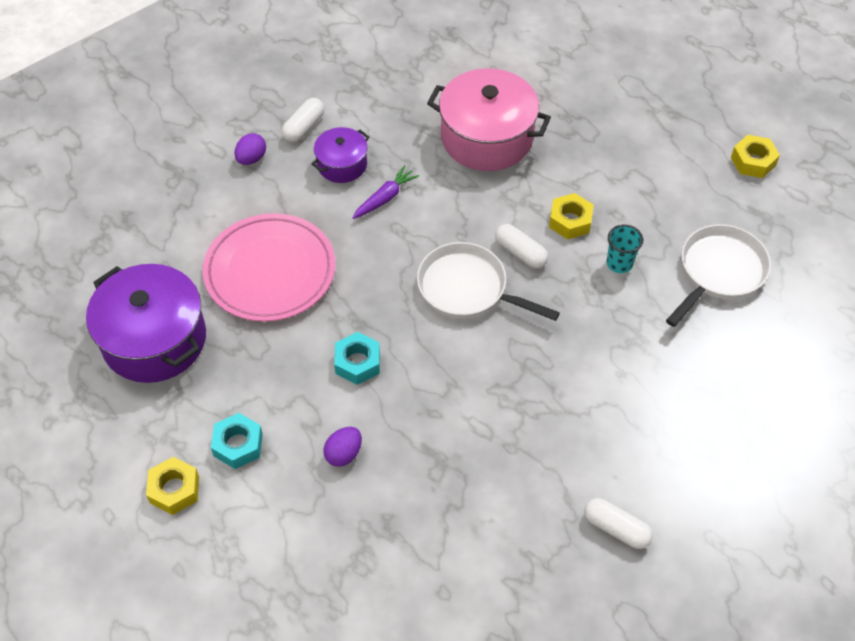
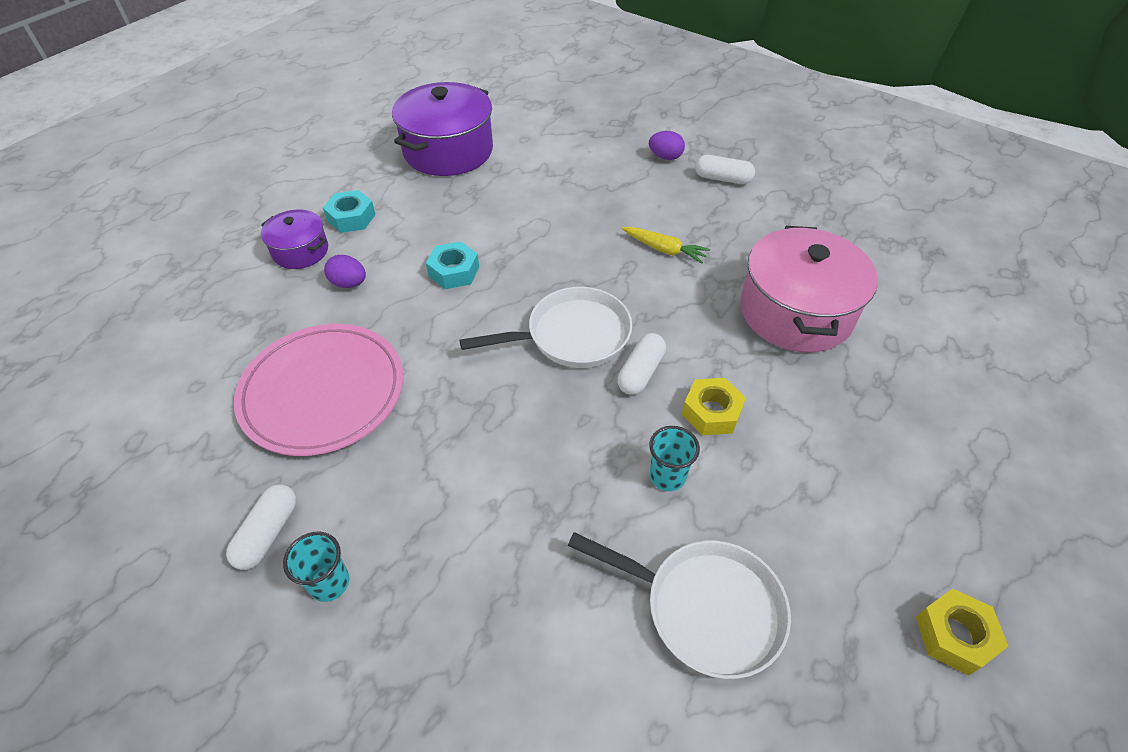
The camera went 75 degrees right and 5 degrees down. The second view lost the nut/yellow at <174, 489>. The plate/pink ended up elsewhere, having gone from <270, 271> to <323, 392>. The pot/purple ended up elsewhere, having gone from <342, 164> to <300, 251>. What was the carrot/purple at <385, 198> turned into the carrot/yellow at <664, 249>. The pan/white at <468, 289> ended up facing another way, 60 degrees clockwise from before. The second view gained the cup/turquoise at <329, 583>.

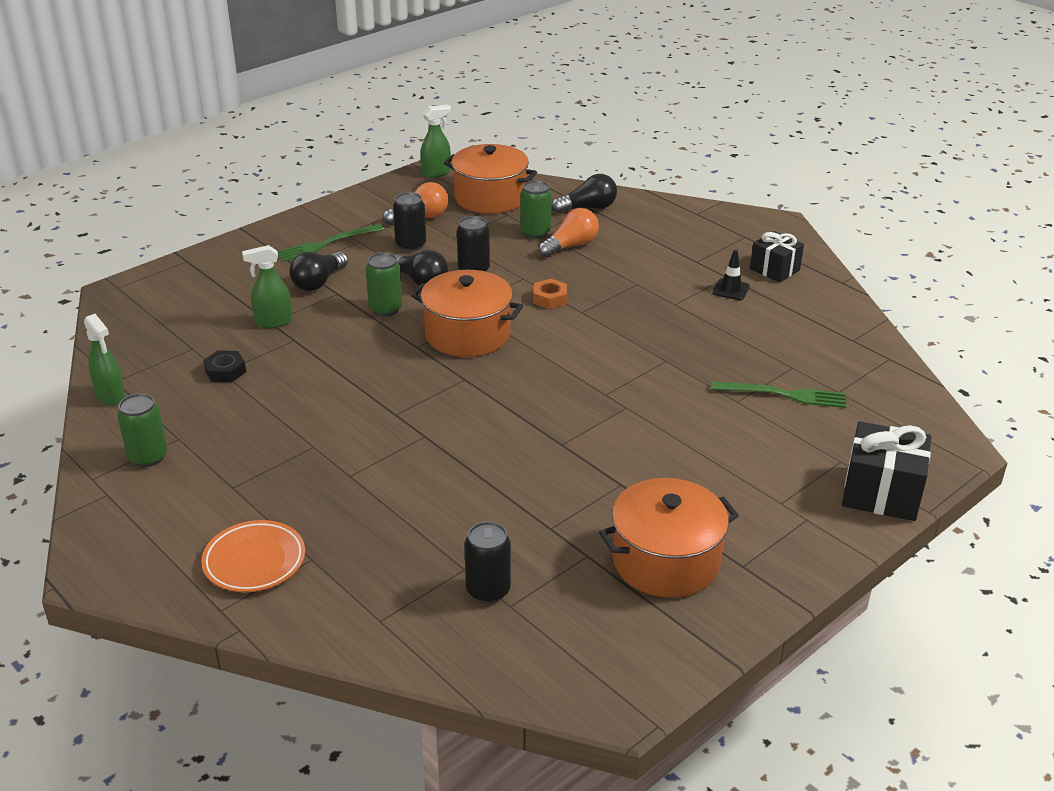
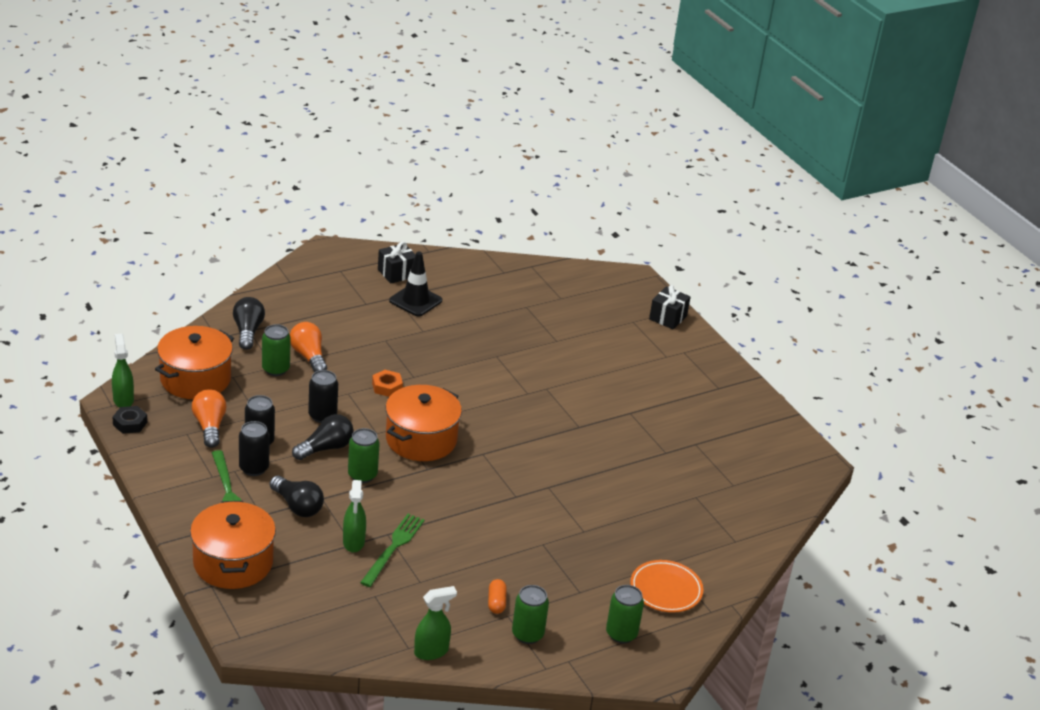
The camera went 80 degrees left and 0 degrees up. The nut/black ended up elsewhere, having gone from <225, 371> to <130, 423>. The can/black ended up elsewhere, having gone from <488, 590> to <254, 468>. The pot/orange ended up elsewhere, having gone from <665, 561> to <233, 562>. The fork/green ended up elsewhere, having gone from <783, 395> to <393, 548>. The size of the traffic cone/black at <730, 290> changed by a factor of 1.62. The size of the gift/black at <881, 493> changed by a factor of 0.66. The second view gained the capsule/orange at <496, 602>. The second view gained the can/green at <621, 634>.

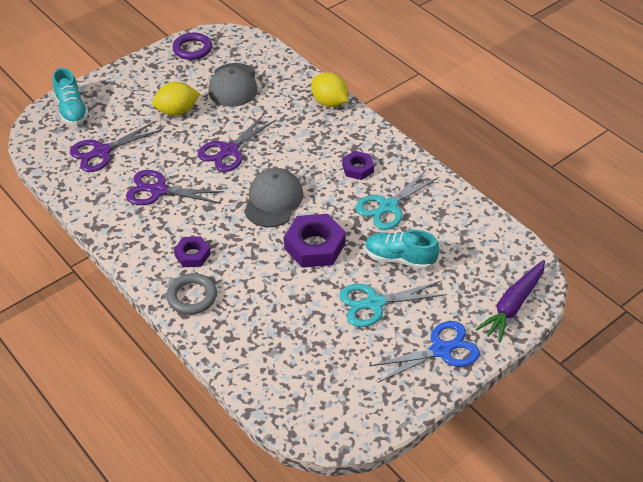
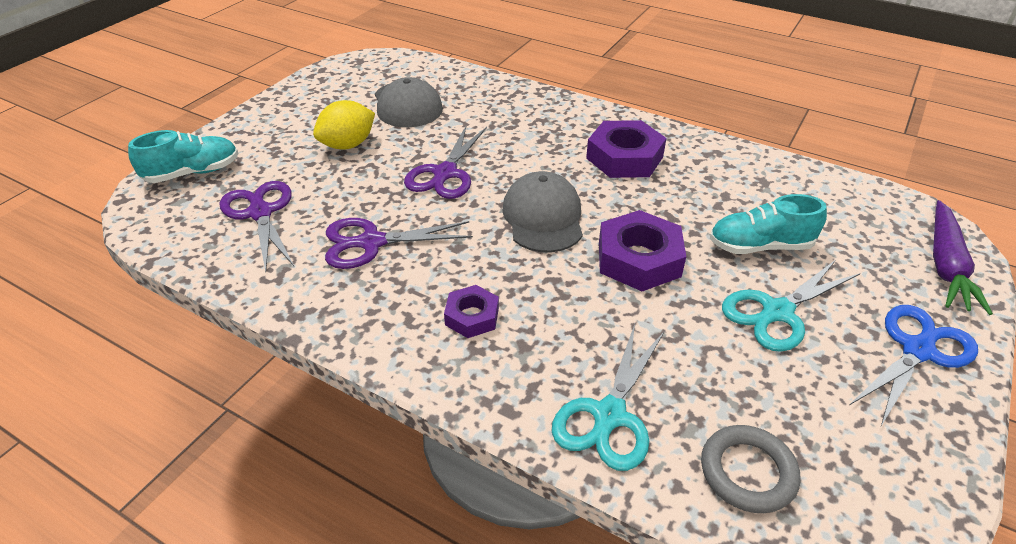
The camera went 20 degrees left and 5 degrees down. The shoe/turquoise at <72, 110> ended up facing another way, 75 degrees counterclockwise from before. The scissors/purple at <102, 152> ended up facing another way, 120 degrees clockwise from before. The ring/grey ended up elsewhere, having gone from <192, 296> to <747, 472>. The second view lost the ring/purple at <192, 49>. The second view lost the lemon/yellow at <329, 102>. The size of the nut/purple at <357, 168> changed by a factor of 1.73. The scissors/turquoise ended up elsewhere, having gone from <388, 206> to <609, 415>.

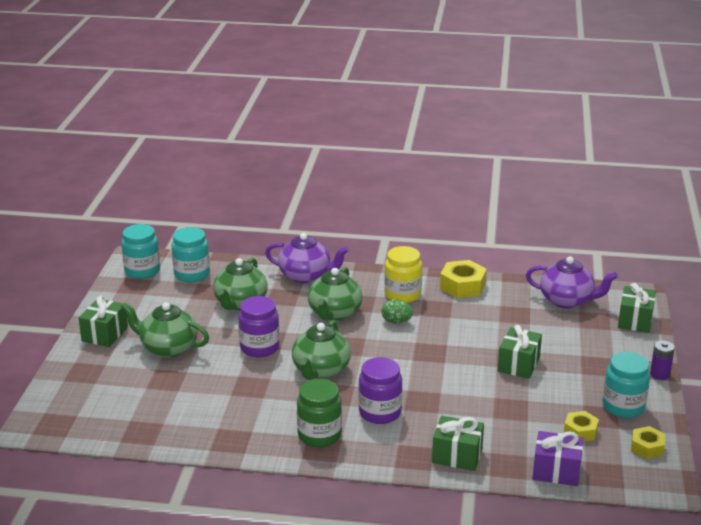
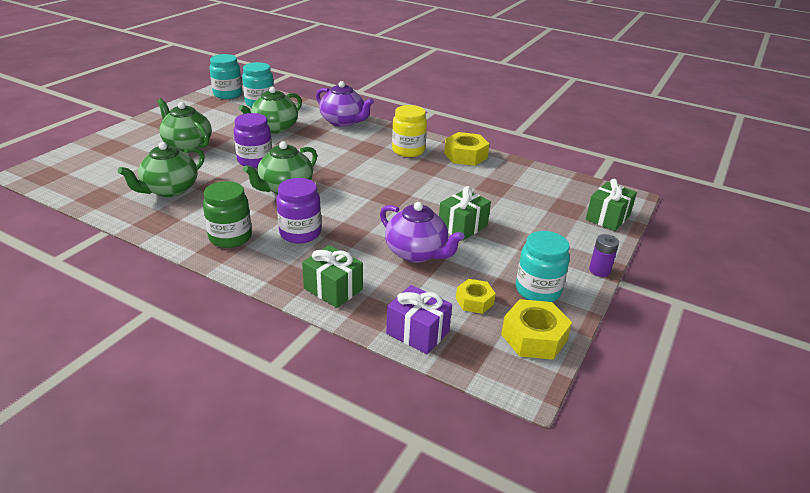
The camera went 20 degrees right and 5 degrees up. The second view lost the gift/green at <105, 334>. The teapot/green ended up elsewhere, having gone from <334, 313> to <169, 190>. The second view lost the egg/green at <396, 321>. The teapot/purple ended up elsewhere, having gone from <567, 300> to <417, 253>. The size of the nut/yellow at <647, 447> changed by a factor of 1.60.

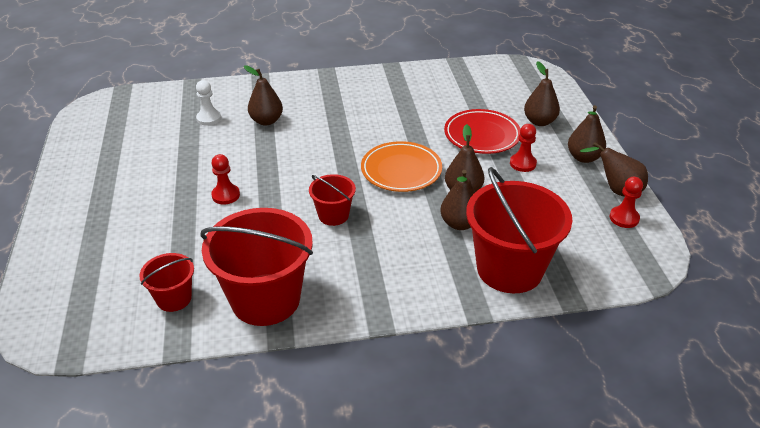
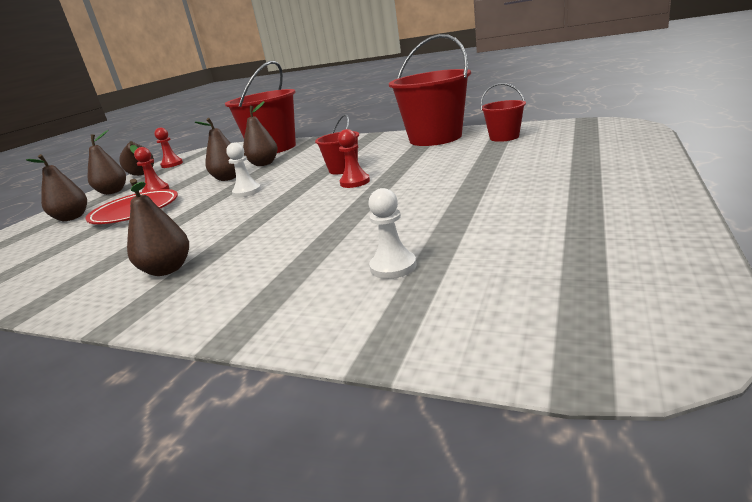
The camera went 145 degrees left and 15 degrees down. The pawn/red ended up elsewhere, having gone from <226, 195> to <355, 182>. The pear/brown ended up elsewhere, having gone from <266, 121> to <167, 269>. Where the plate/orange stood at <401, 170>, the pawn/white came to stand at <247, 192>.

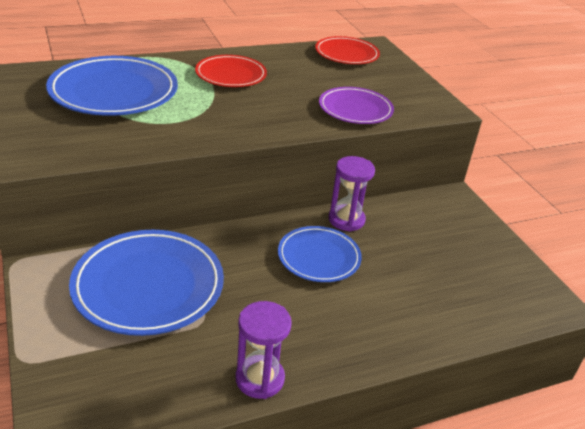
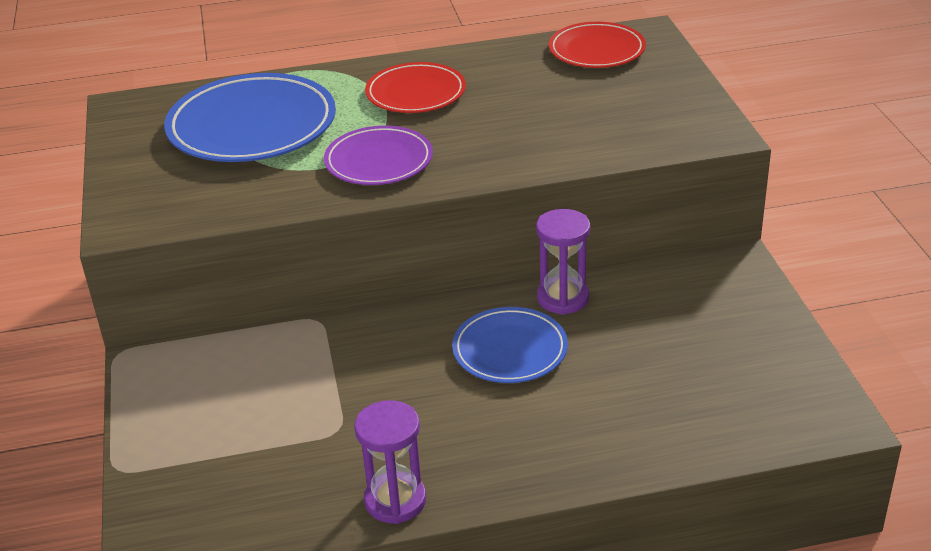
The camera went 15 degrees right and 0 degrees up. The second view lost the plate/blue at <148, 286>. The plate/purple ended up elsewhere, having gone from <355, 109> to <379, 161>.

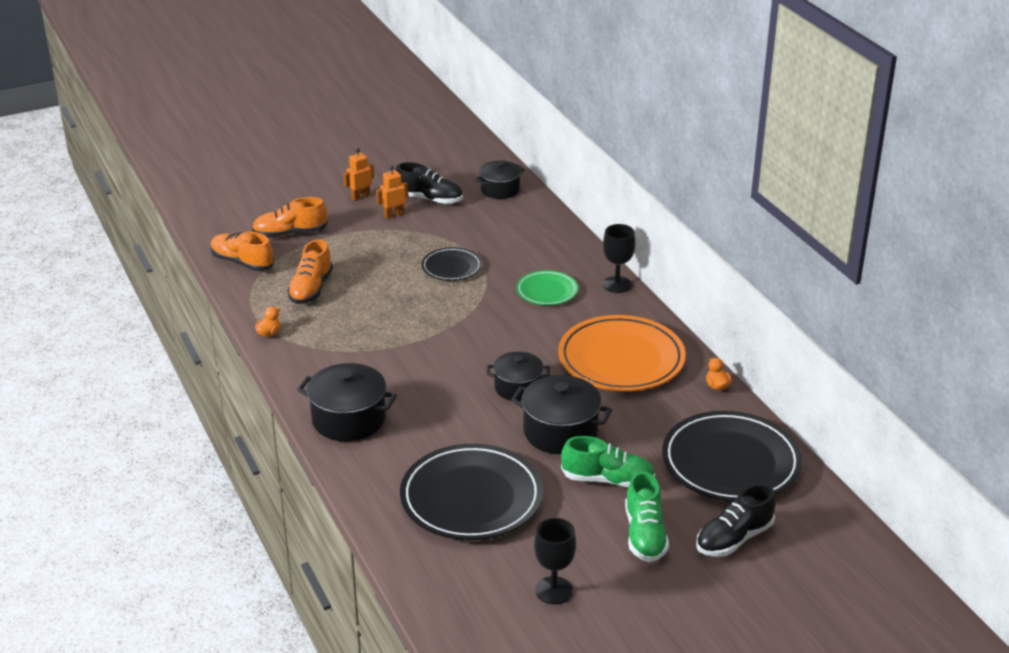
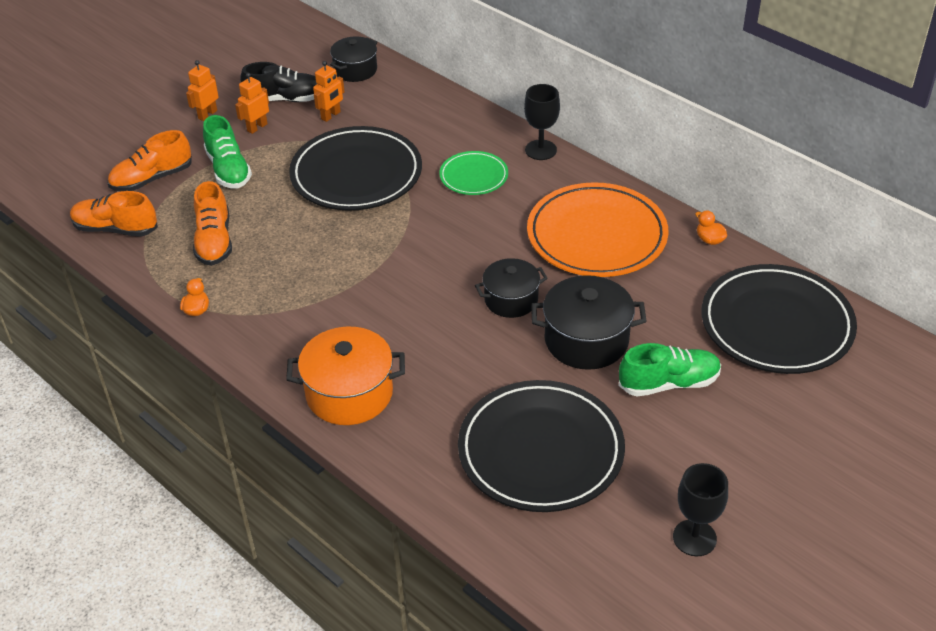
The camera went 20 degrees left and 10 degrees up. What was the pot/black at <348, 419> turned into the pot/orange at <349, 393>. The size of the plate/black at <451, 267> changed by a factor of 1.92. The shoe/green ended up elsewhere, having gone from <644, 535> to <228, 169>. The second view lost the shoe/black at <734, 539>. The second view gained the robot/orange at <331, 115>.

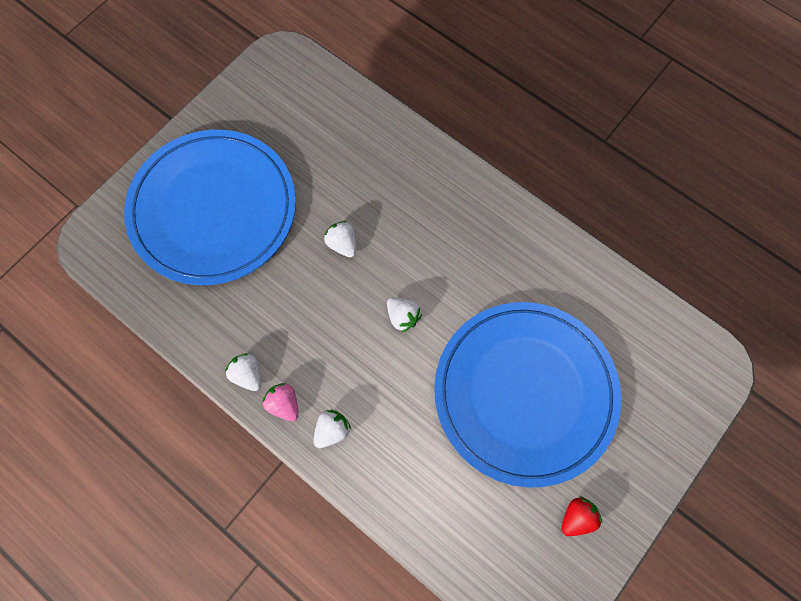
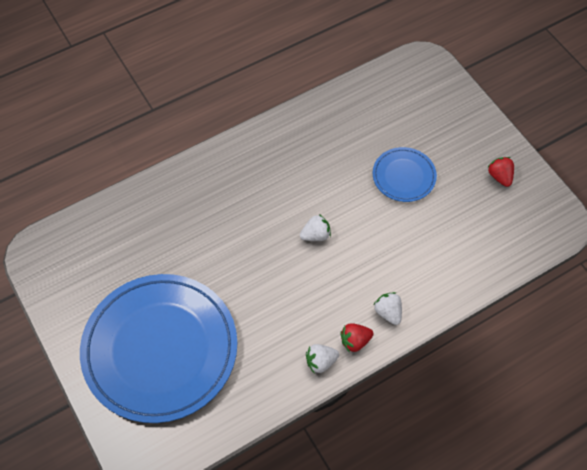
The camera went 70 degrees left and 10 degrees down. What was the strawberry/pink at <284, 404> turned into the strawberry/red at <355, 341>. The second view lost the strawberry/white at <342, 244>. The size of the plate/blue at <525, 393> changed by a factor of 0.46.

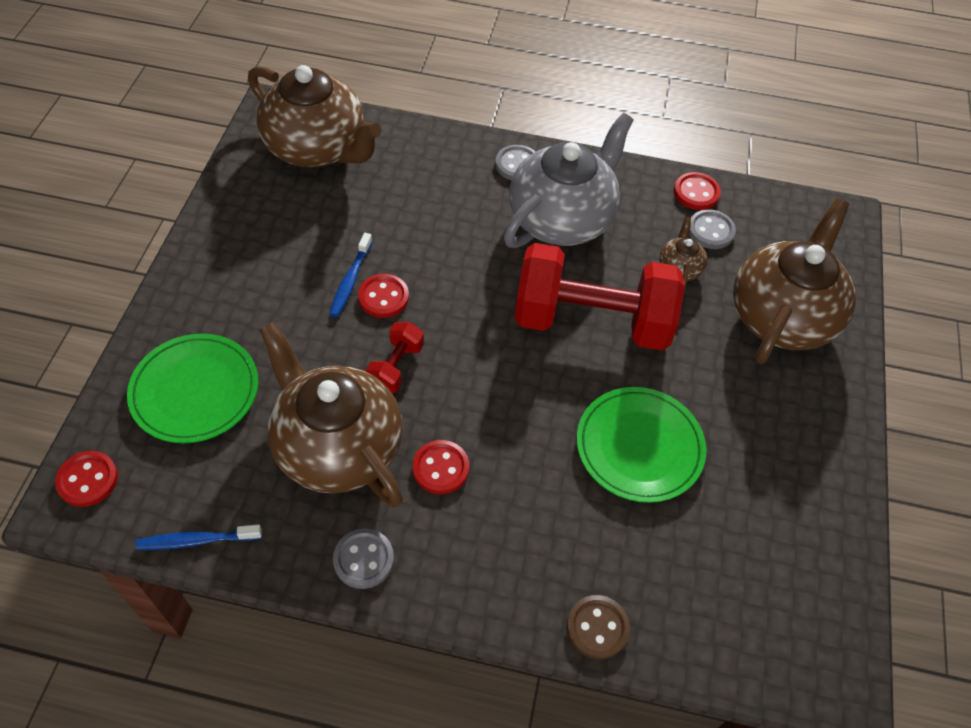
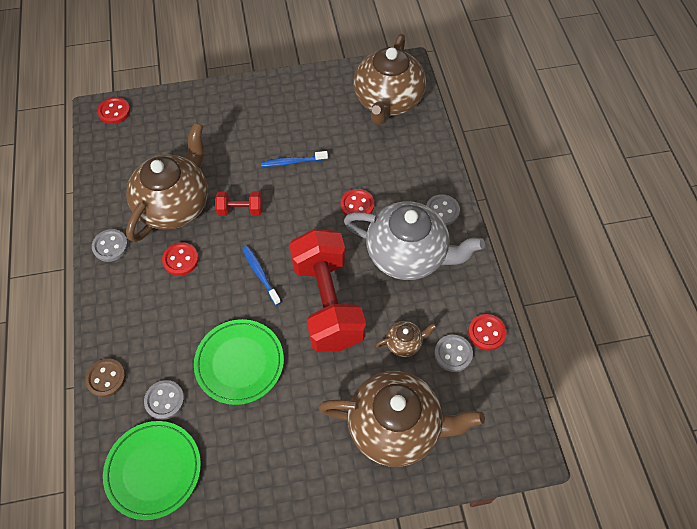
The camera went 70 degrees right and 5 degrees up. The plate/green ended up elsewhere, having gone from <195, 391> to <153, 470>. The toothbrush/blue ended up elsewhere, having gone from <197, 540> to <260, 274>. The button/red ended up elsewhere, having gone from <383, 297> to <357, 205>. The second view gained the button/grey at <165, 400>.

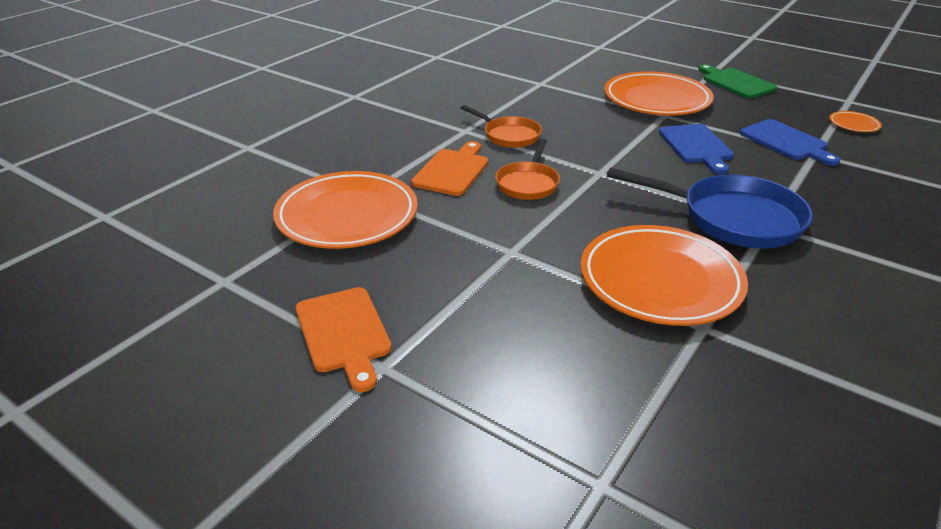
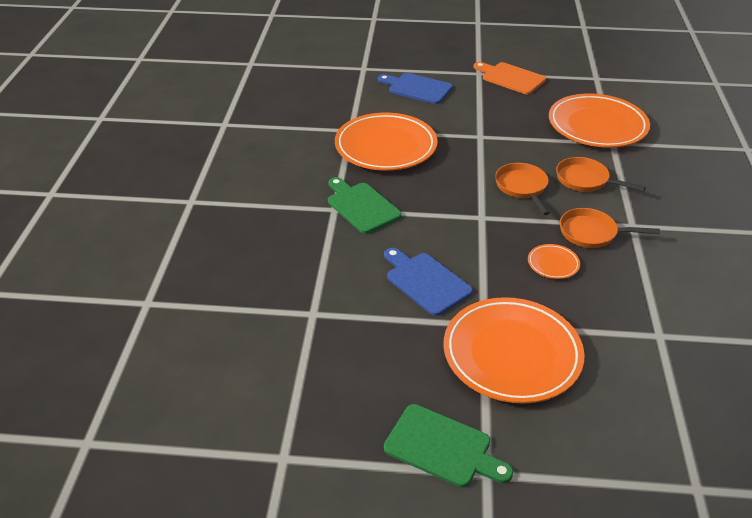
The camera went 150 degrees right and 5 degrees up. Where the cutting board/orange stood at <452, 170>, the pan/orange came to stand at <585, 180>. Where the pan/blue stood at <733, 218>, the cutting board/green came to stand at <361, 206>. The cutting board/blue ended up elsewhere, having gone from <786, 142> to <417, 88>. The plate/orange ended up elsewhere, having gone from <854, 124> to <553, 264>.

